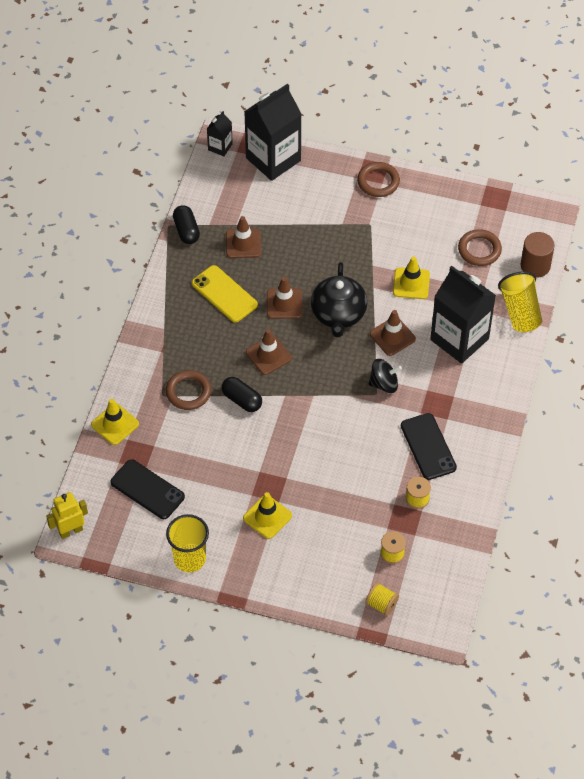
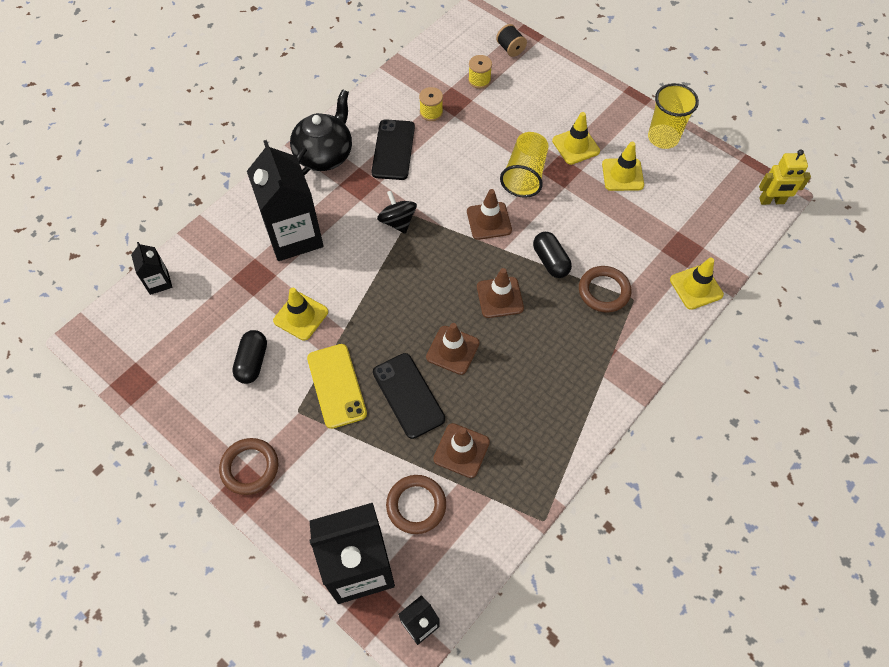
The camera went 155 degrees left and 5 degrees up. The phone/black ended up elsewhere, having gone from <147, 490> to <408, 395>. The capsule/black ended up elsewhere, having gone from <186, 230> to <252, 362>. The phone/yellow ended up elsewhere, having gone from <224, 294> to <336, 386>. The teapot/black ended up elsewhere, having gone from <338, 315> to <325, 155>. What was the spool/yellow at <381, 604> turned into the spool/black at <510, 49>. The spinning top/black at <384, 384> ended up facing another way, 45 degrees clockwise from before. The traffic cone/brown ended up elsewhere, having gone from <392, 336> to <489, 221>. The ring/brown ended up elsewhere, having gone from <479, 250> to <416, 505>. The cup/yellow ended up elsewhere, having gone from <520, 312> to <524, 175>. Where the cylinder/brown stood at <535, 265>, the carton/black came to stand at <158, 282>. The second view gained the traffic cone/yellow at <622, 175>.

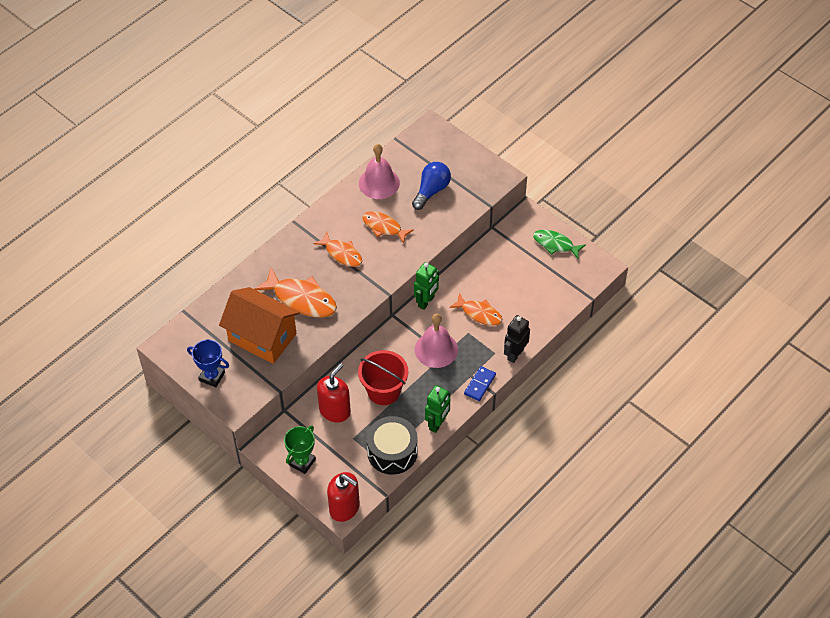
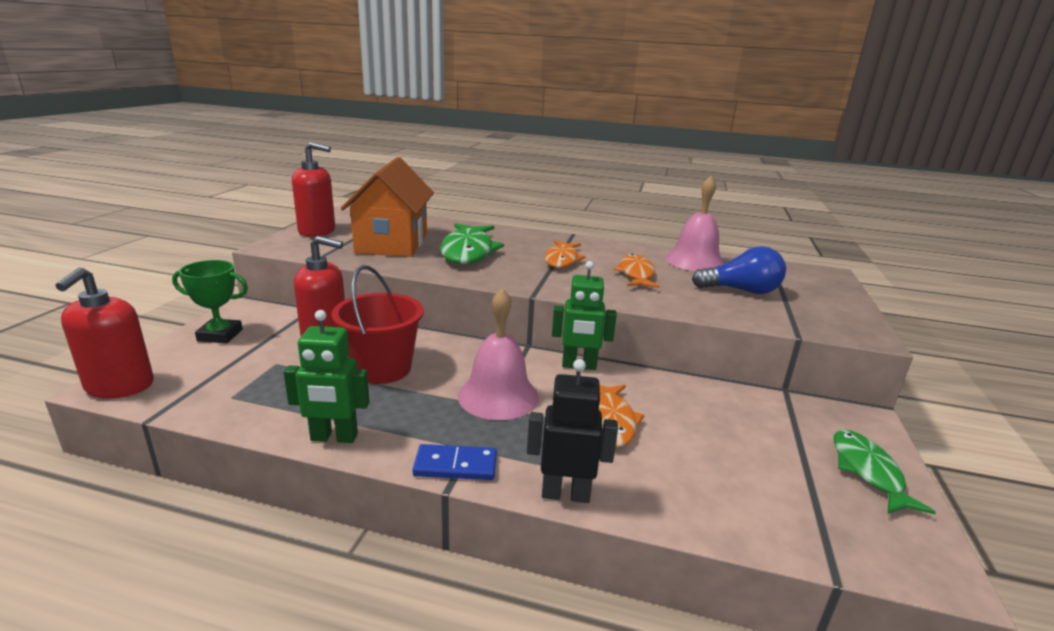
The camera went 60 degrees right and 30 degrees down. Where the trophy/blue stood at <212, 376>, the soap dispenser/red came to stand at <317, 231>. What was the fish/orange at <301, 299> turned into the fish/green at <468, 252>. The second view lost the drum/black at <392, 452>.

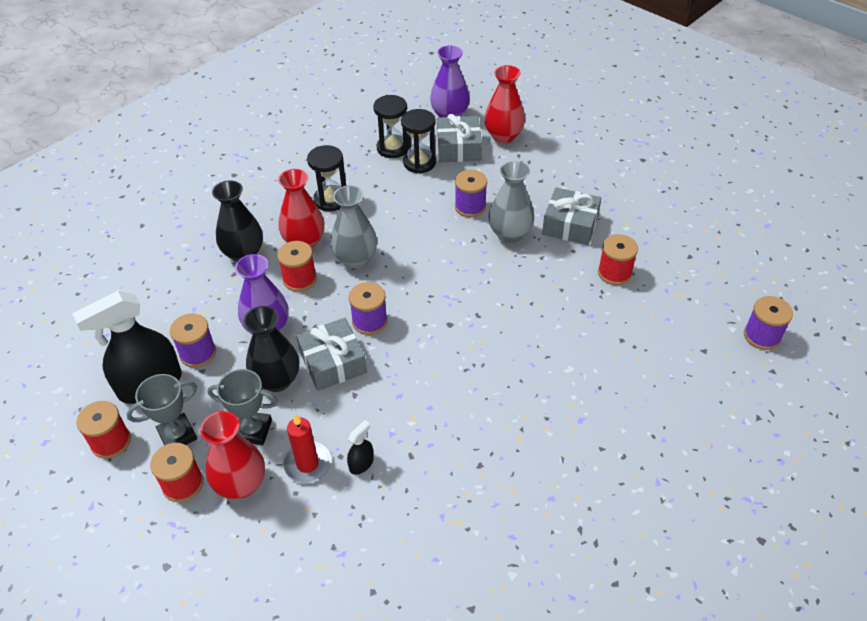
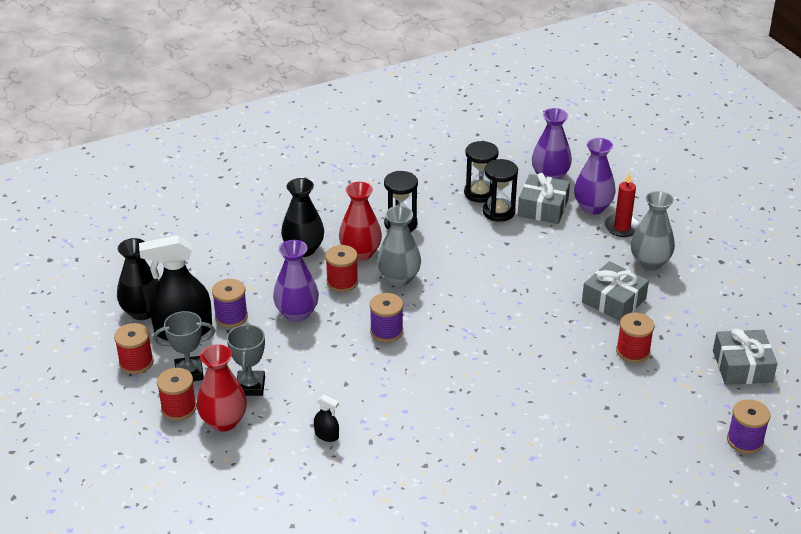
The camera went 20 degrees right and 10 degrees down. The trophy/grey at <253, 430> ended up facing another way, 60 degrees clockwise from before. The vase/black ended up elsewhere, having gone from <277, 380> to <142, 312>. The candle/red ended up elsewhere, having gone from <307, 464> to <622, 227>. The gift/grey ended up elsewhere, having gone from <333, 362> to <742, 366>. The spray bottle/black at <361, 463> ended up facing another way, 60 degrees clockwise from before. The second view lost the spool/purple at <470, 207>. What was the vase/red at <503, 136> turned into the vase/purple at <592, 207>. The vase/grey ended up elsewhere, having gone from <510, 234> to <649, 262>.

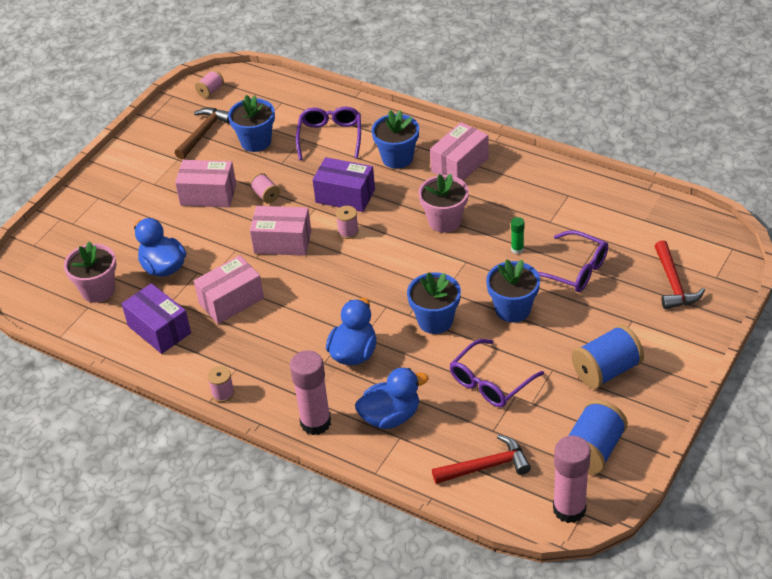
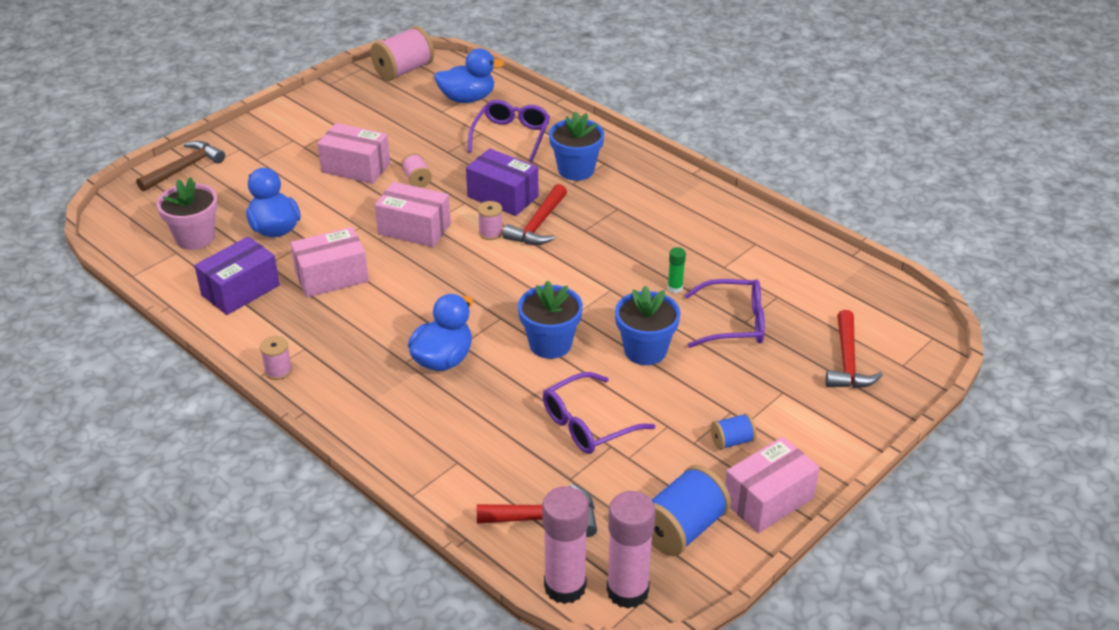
The camera went 10 degrees right and 5 degrees down. The box/purple at <159, 329> ended up facing another way, 75 degrees clockwise from before. The hammer/brown ended up elsewhere, having gone from <203, 133> to <184, 168>. The size of the spool/pink at <210, 91> changed by a factor of 1.91. The second view lost the flower pot/blue at <256, 141>. The glue stick/pink ended up elsewhere, having gone from <315, 423> to <565, 586>. The duck/blue ended up elsewhere, having gone from <390, 416> to <467, 98>. The second view lost the flower pot/pink at <444, 221>. The box/pink ended up elsewhere, having gone from <460, 165> to <768, 500>. The glasses/purple at <574, 270> ended up facing another way, 45 degrees counterclockwise from before. The size of the spool/blue at <606, 371> changed by a factor of 0.52. The second view gained the hammer/red at <538, 225>.

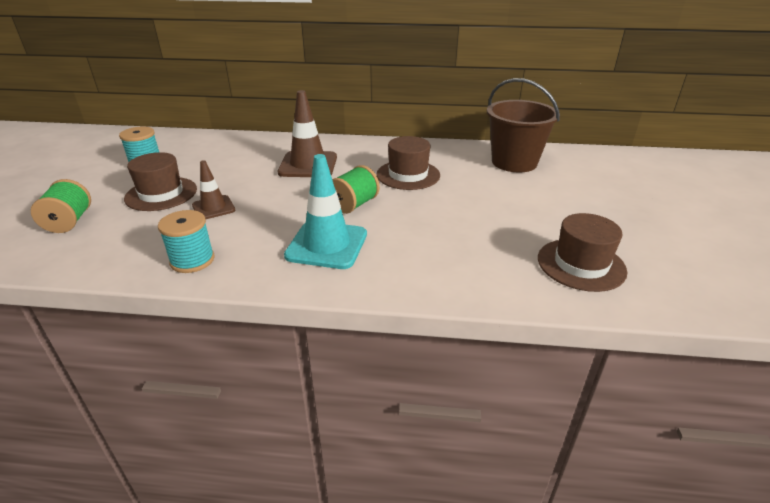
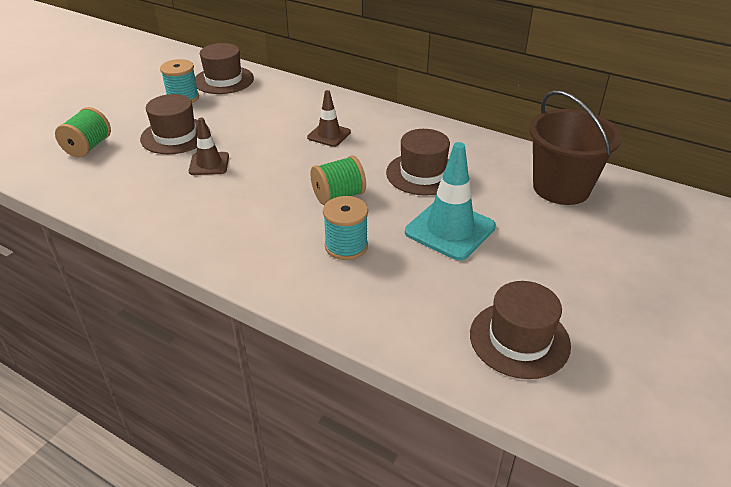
The camera went 25 degrees right and 5 degrees up. The spool/turquoise ended up elsewhere, having gone from <192, 260> to <346, 246>. The size of the traffic cone/brown at <308, 165> changed by a factor of 0.59. The traffic cone/turquoise ended up elsewhere, having gone from <327, 245> to <450, 229>. The second view gained the hat/brown at <224, 80>.

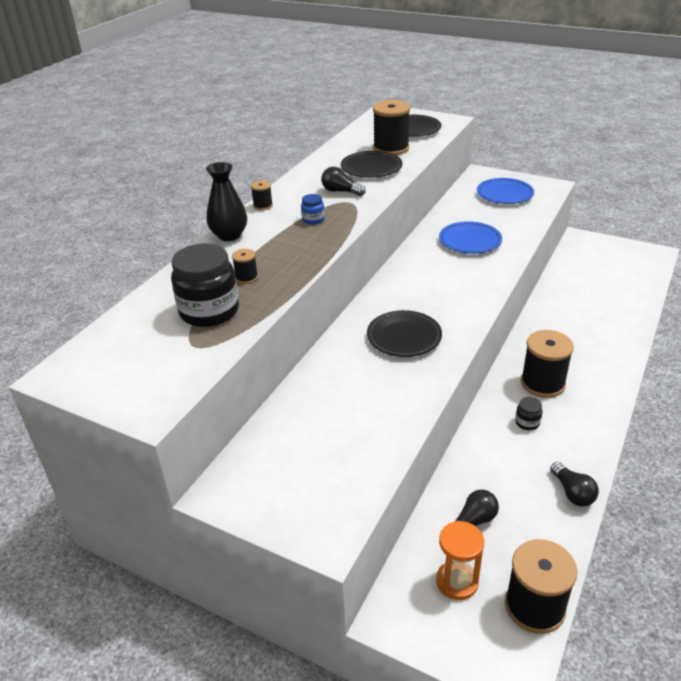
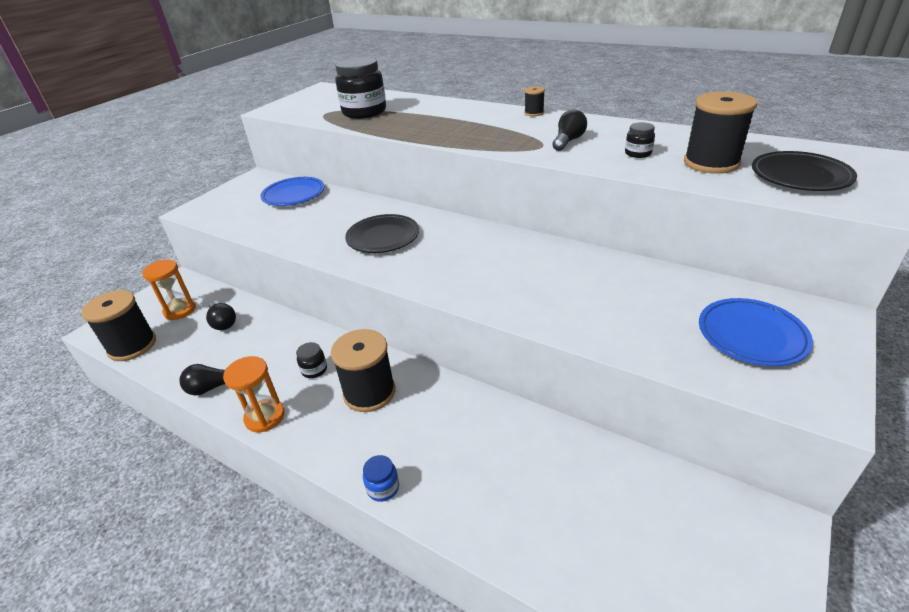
The camera went 95 degrees right and 0 degrees up. The second view lost the vase/black at <229, 235>. The second view lost the spool/black at <246, 277>. The jar/blue ended up elsewhere, having gone from <313, 220> to <383, 488>. Where the plate/black stood at <371, 168>, the jar/black came to stand at <638, 153>. The plate/blue ended up elsewhere, having gone from <470, 241> to <294, 195>. The second view gained the hourglass/orange at <265, 417>.

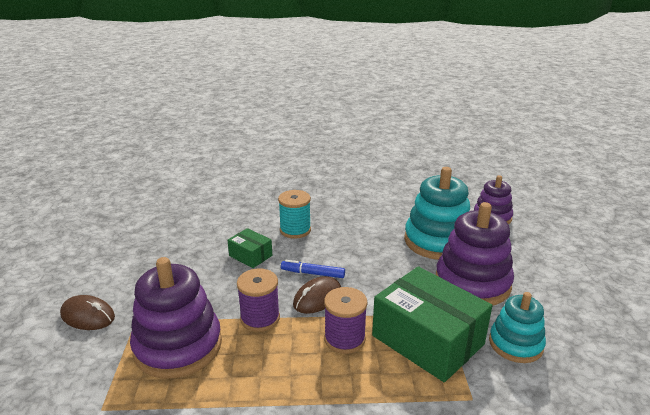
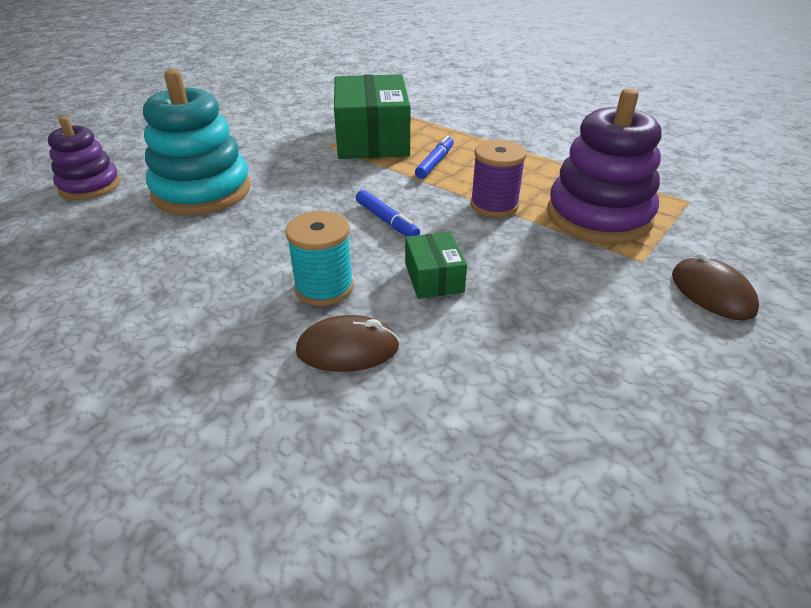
The camera went 140 degrees left and 10 degrees up. The mouse/brown ended up elsewhere, having gone from <317, 298> to <348, 349>. Where the spool/purple stood at <344, 339>, the marker/blue came to stand at <435, 163>. The second view lost the stacking toy/purple at <472, 283>. The second view lost the stacking toy/turquoise at <515, 344>.

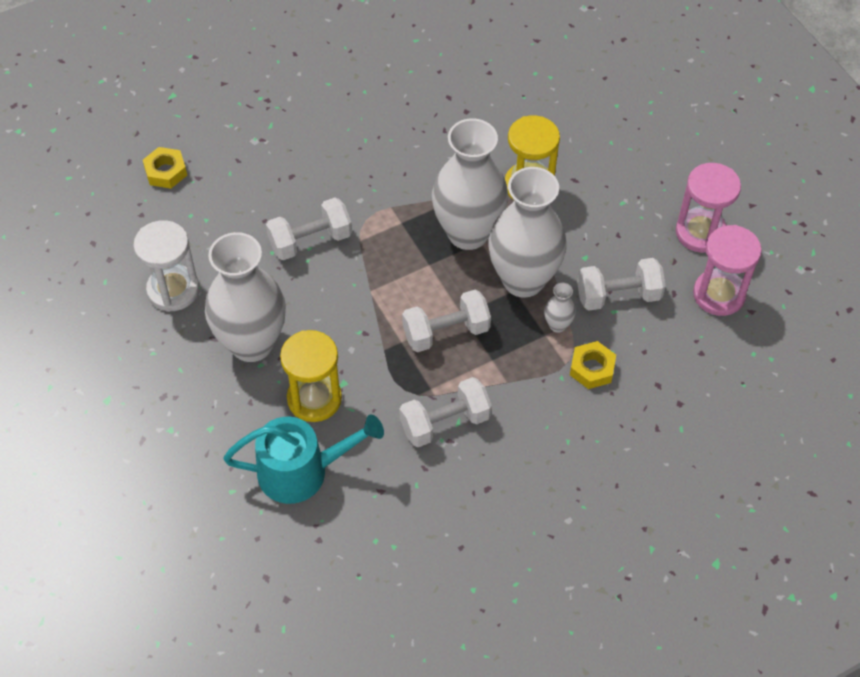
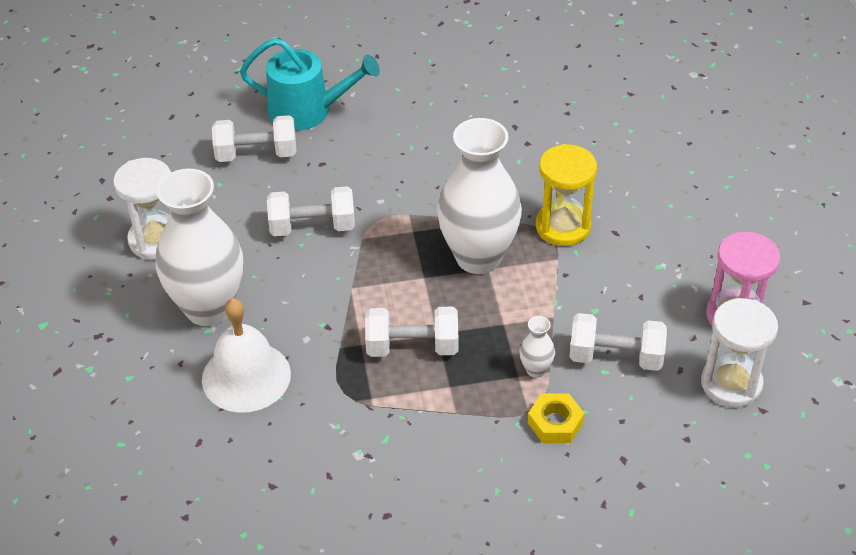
The camera went 20 degrees right and 10 degrees down. The second view lost the nut/yellow at <166, 172>. The watering can/turquoise ended up elsewhere, having gone from <301, 471> to <307, 111>. Where the hourglass/yellow stood at <314, 398>, the bell/white came to stand at <246, 376>. The dumbbell/white ended up elsewhere, having gone from <445, 423> to <256, 154>. The second view lost the vase/white at <523, 280>. What was the hourglass/pink at <719, 294> turned into the hourglass/white at <731, 384>.

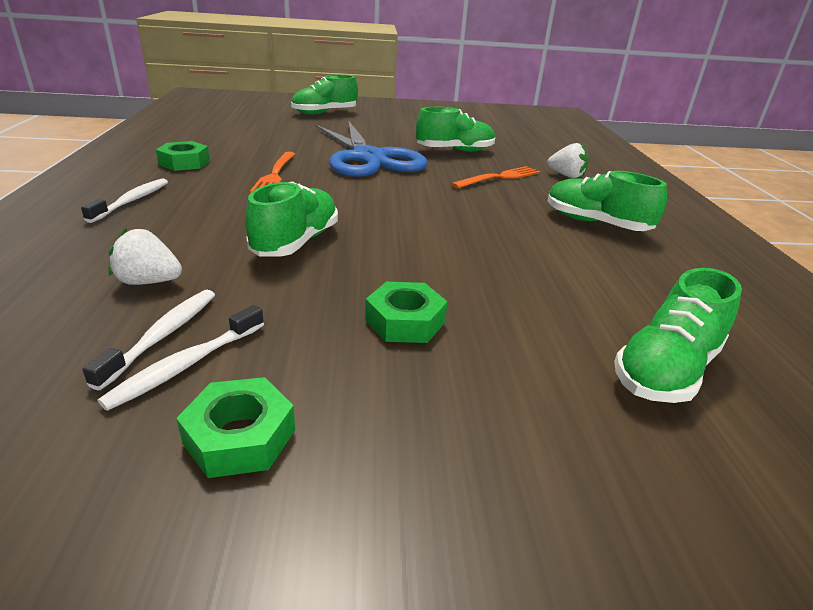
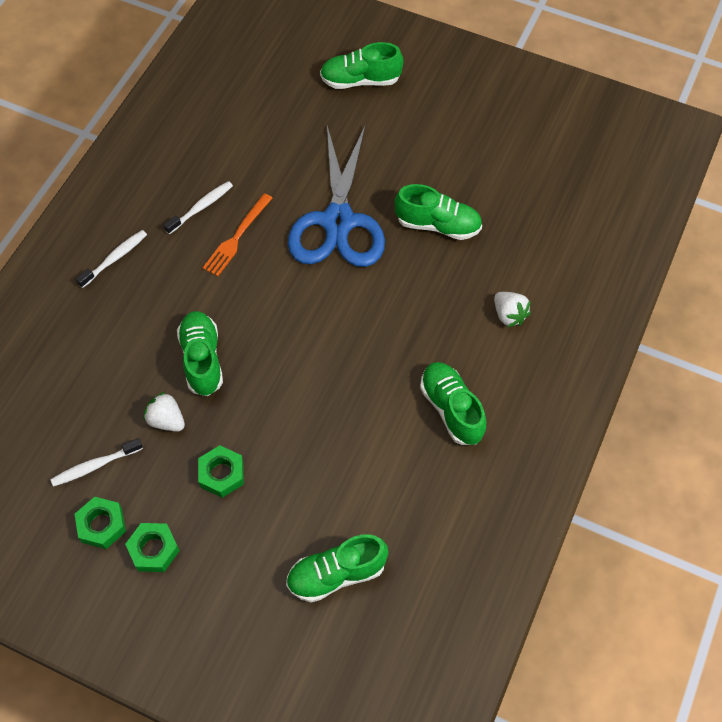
The camera went 30 degrees right and 30 degrees up. The toothbrush/white ended up elsewhere, having gone from <163, 335> to <201, 207>. The strawberry/white ended up elsewhere, having gone from <149, 282> to <166, 420>. The nut/green ended up elsewhere, having gone from <184, 163> to <153, 550>. The shoe/green at <296, 242> ended up facing another way, 60 degrees counterclockwise from before. The second view lost the fork/orange at <499, 177>.

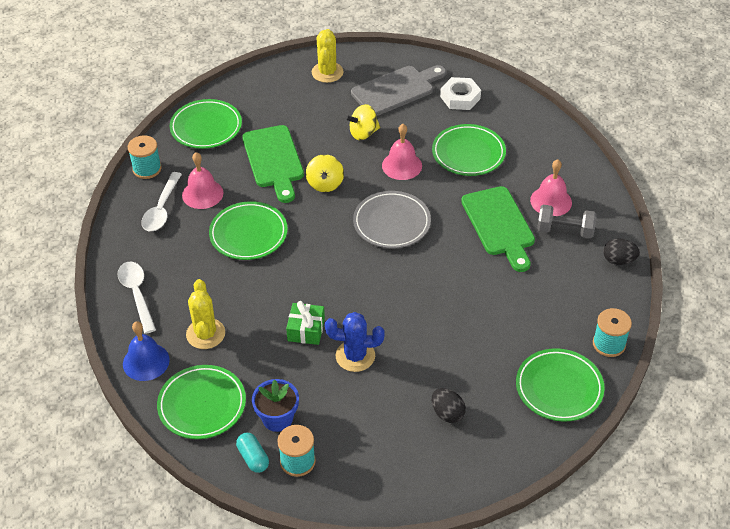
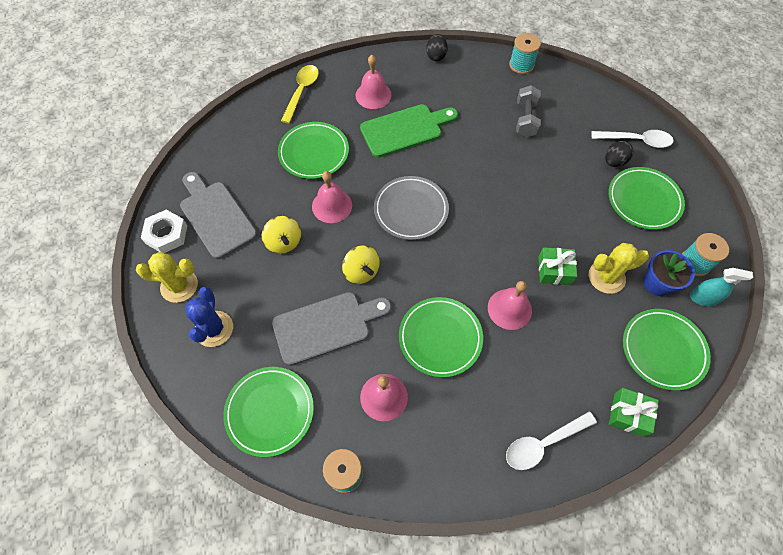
The camera went 95 degrees left and 15 degrees up. Where the bell/blue stood at <146, 361>, the gift/green came to stand at <628, 414>. The spoon/white ended up elsewhere, having gone from <161, 209> to <636, 140>. The cactus/yellow ended up elsewhere, having gone from <205, 334> to <606, 277>. Where the capsule/turquoise stood at <253, 458>, the spray bottle/turquoise came to stand at <703, 298>. What was the cutting board/green at <274, 160> turned into the cutting board/grey at <326, 326>. The spinning top/yellow at <325, 184> ended up facing another way, 60 degrees clockwise from before. The cactus/blue ended up elsewhere, having gone from <355, 356> to <214, 329>. The nut/white ended up elsewhere, having gone from <460, 97> to <166, 234>. The plate/green ended up elsewhere, having gone from <559, 388> to <643, 200>. The dumbbell/grey ended up elsewhere, having gone from <565, 230> to <525, 119>. The second view gained the spoon/yellow at <301, 92>. The second view gained the bell/pink at <509, 309>.

